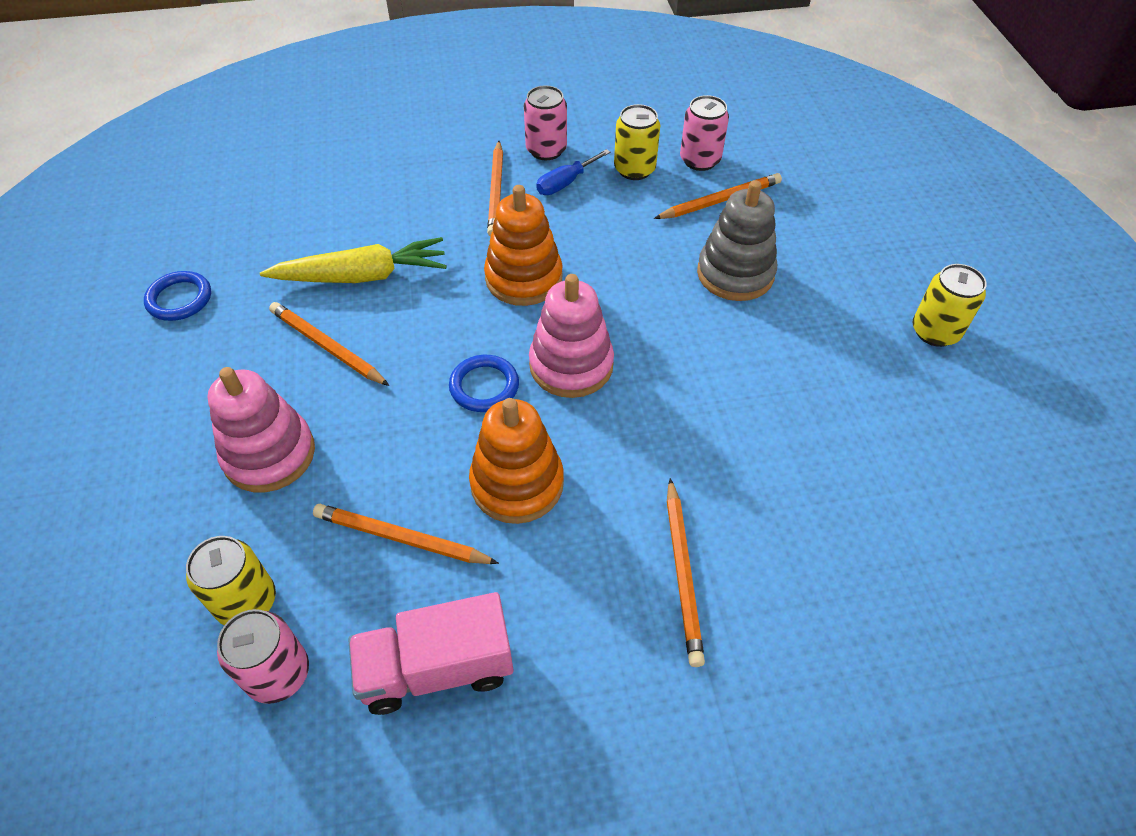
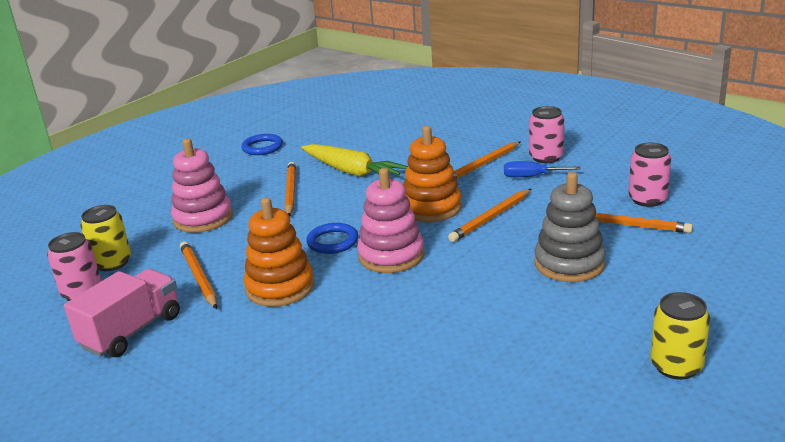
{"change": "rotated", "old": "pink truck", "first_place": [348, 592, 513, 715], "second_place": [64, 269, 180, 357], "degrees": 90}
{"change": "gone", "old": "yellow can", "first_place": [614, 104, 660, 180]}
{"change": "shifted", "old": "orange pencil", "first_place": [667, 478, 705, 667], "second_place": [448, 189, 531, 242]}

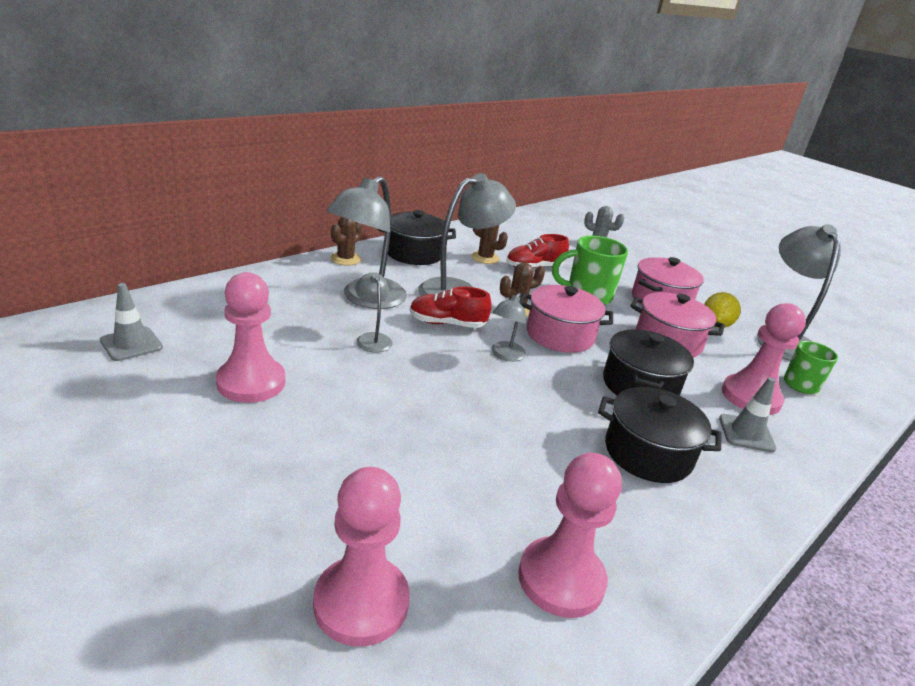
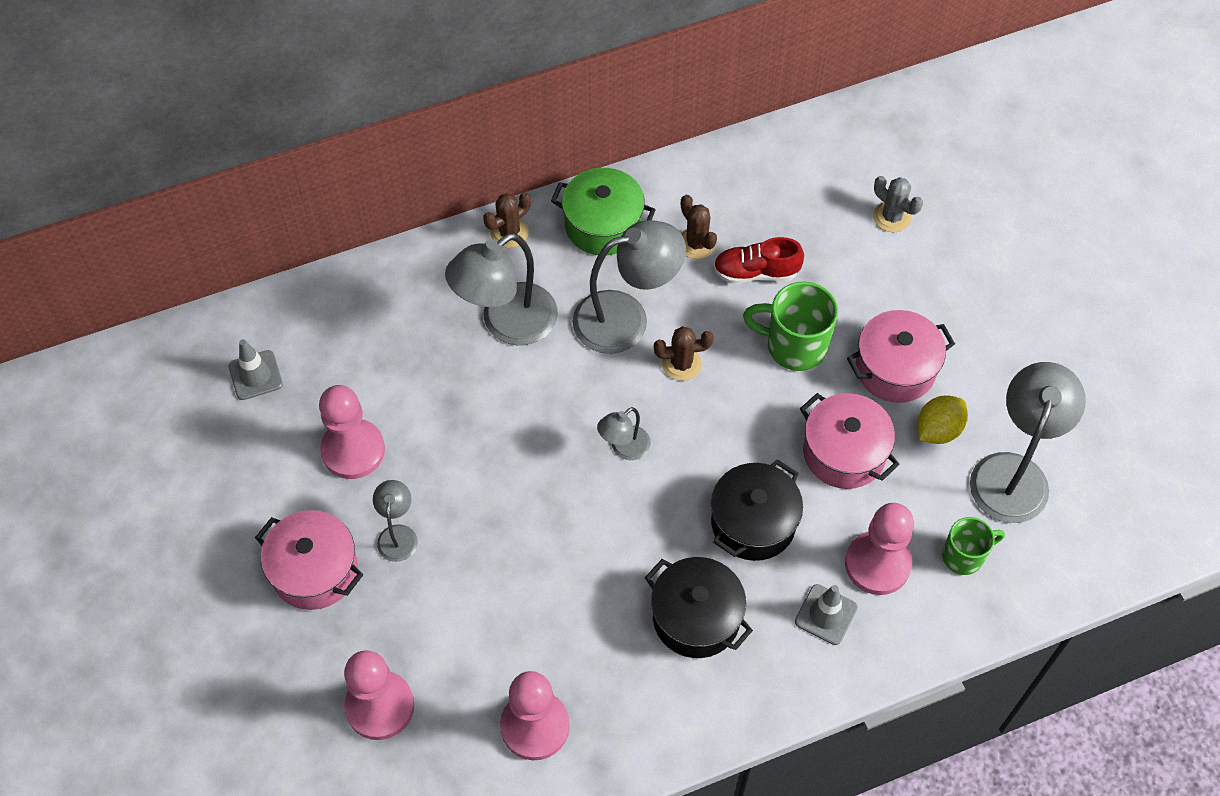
{"change": "shifted", "old": "grey lamp", "first_place": [355, 273, 393, 353], "second_place": [373, 480, 418, 562]}
{"change": "repainted", "old": "black pot", "new": "green pot", "first_place": [377, 210, 456, 265], "second_place": [551, 168, 656, 256]}
{"change": "gone", "old": "red shoe", "first_place": [410, 286, 492, 328]}
{"change": "shifted", "old": "pink pot", "first_place": [521, 285, 613, 353], "second_place": [255, 510, 363, 610]}

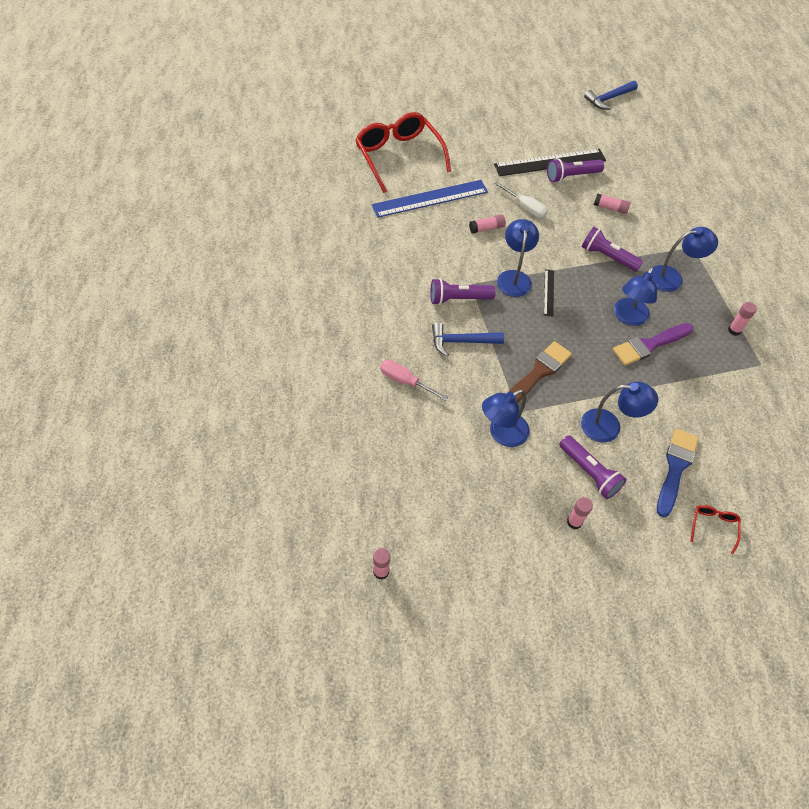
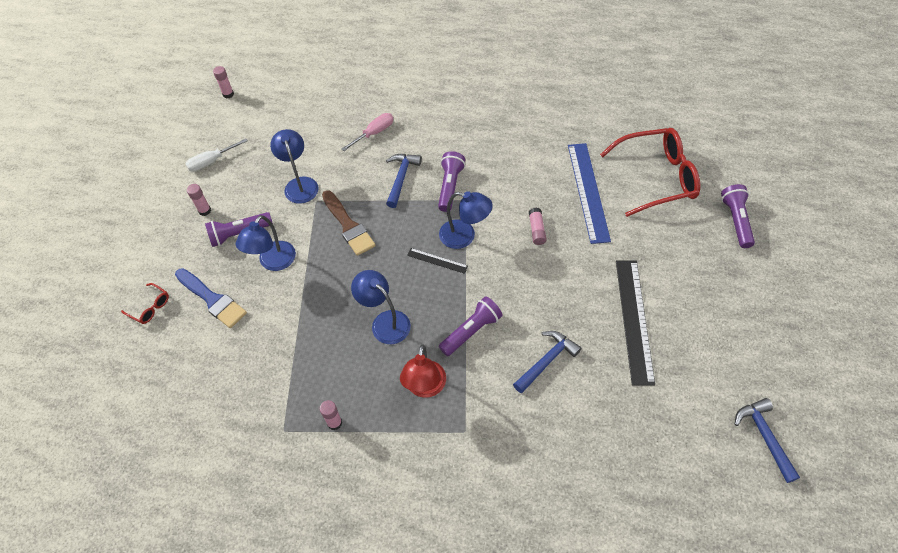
{"change": "shifted", "old": "white screwdriver", "first_place": [494, 181, 548, 218], "second_place": [186, 138, 248, 172]}
{"change": "shifted", "old": "purple flashlight", "first_place": [547, 158, 604, 183], "second_place": [721, 184, 755, 248]}
{"change": "swapped", "old": "pink glue stick", "new": "blue hammer", "first_place": [594, 193, 630, 214], "second_place": [513, 331, 582, 393]}
{"change": "gone", "old": "purple brush", "first_place": [612, 323, 693, 366]}
{"change": "repainted", "old": "blue lamp", "new": "red lamp", "first_place": [651, 227, 718, 292], "second_place": [400, 344, 446, 398]}

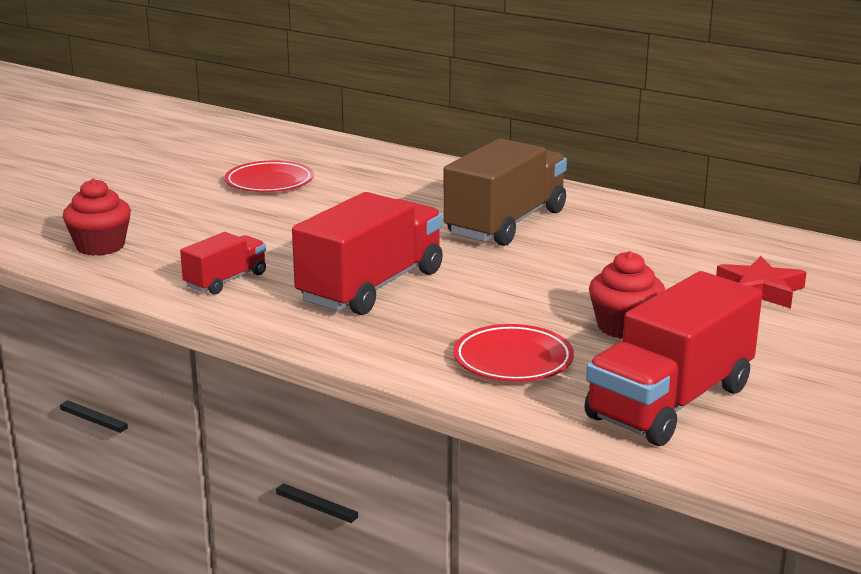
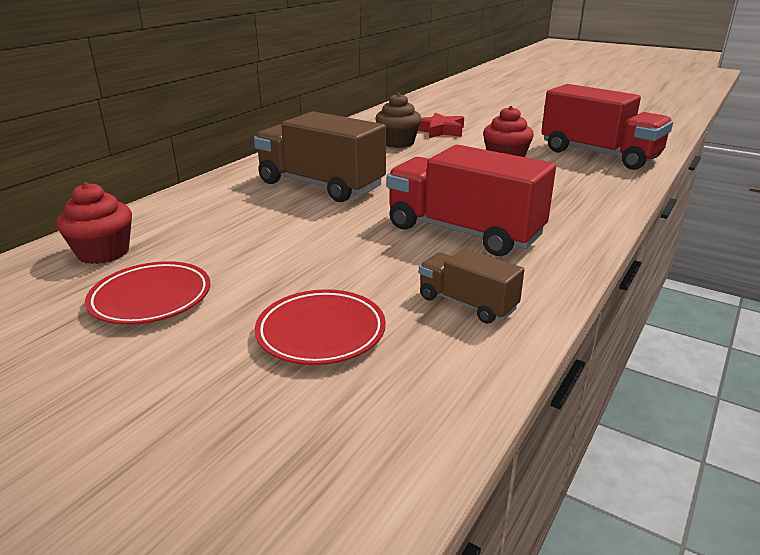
{"change": "shifted", "old": "red cupcake", "first_place": [63, 178, 131, 256], "second_place": [56, 182, 132, 264]}
{"change": "repainted", "old": "red truck", "new": "brown truck", "first_place": [180, 232, 266, 295], "second_place": [419, 248, 524, 324]}
{"change": "shifted", "old": "red plate", "first_place": [454, 324, 574, 382], "second_place": [255, 289, 386, 365]}
{"change": "new", "new": "brown cupcake", "second_place": [375, 93, 421, 148]}

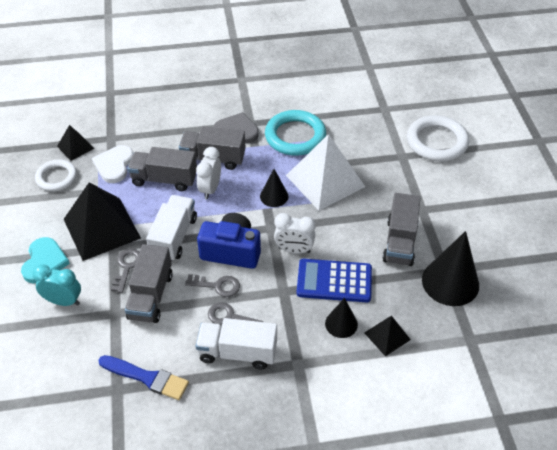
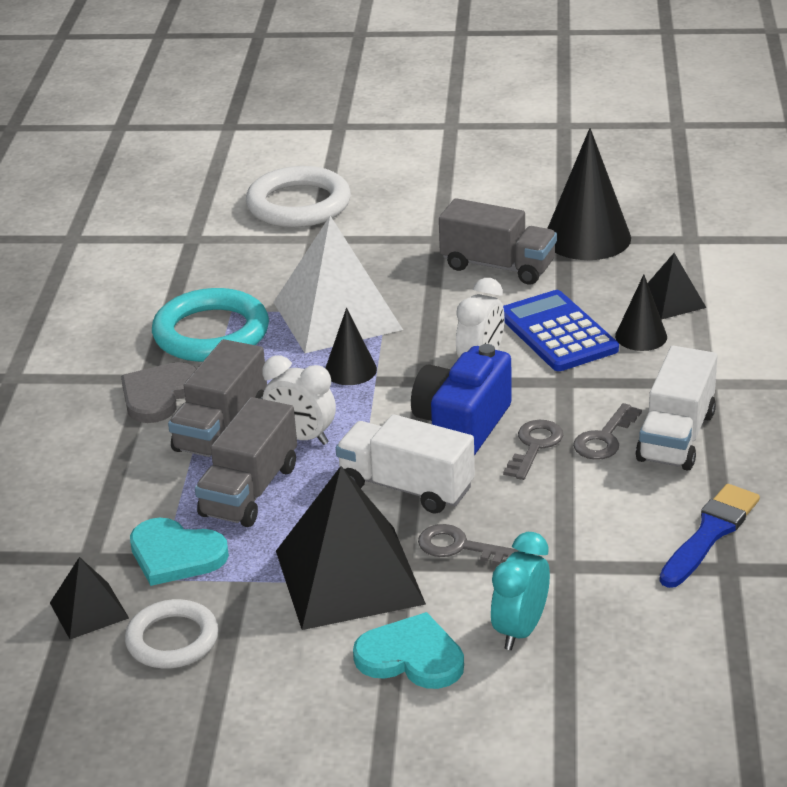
{"change": "repainted", "old": "white heart", "new": "turquoise heart", "first_place": [92, 145, 134, 183], "second_place": [130, 518, 229, 586]}
{"change": "gone", "old": "grey truck", "first_place": [125, 244, 173, 323]}
{"change": "rotated", "old": "blue calculator", "first_place": [296, 259, 372, 302], "second_place": [503, 290, 619, 371], "degrees": 135}

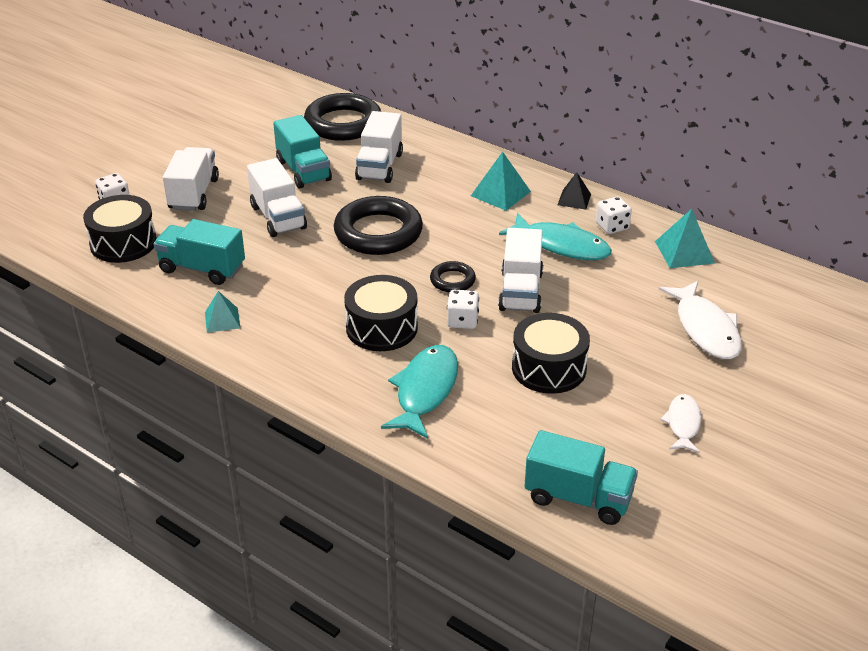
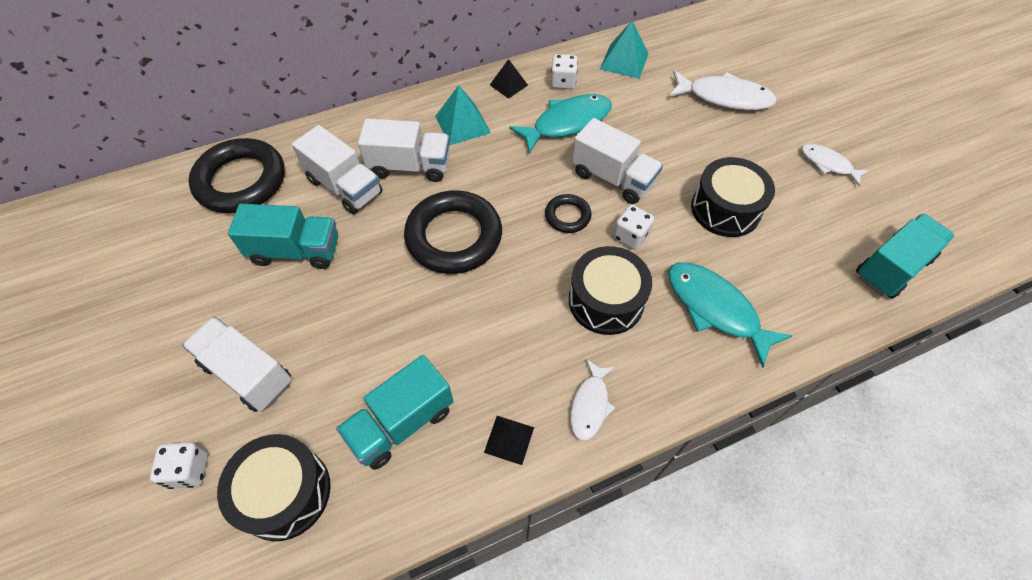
{"change": "repainted", "old": "turquoise pyramid", "new": "black pyramid", "first_place": [205, 291, 240, 333], "second_place": [484, 416, 534, 465]}
{"change": "shifted", "old": "white truck", "first_place": [247, 158, 307, 237], "second_place": [358, 119, 450, 182]}
{"change": "new", "new": "white fish", "second_place": [570, 359, 616, 441]}

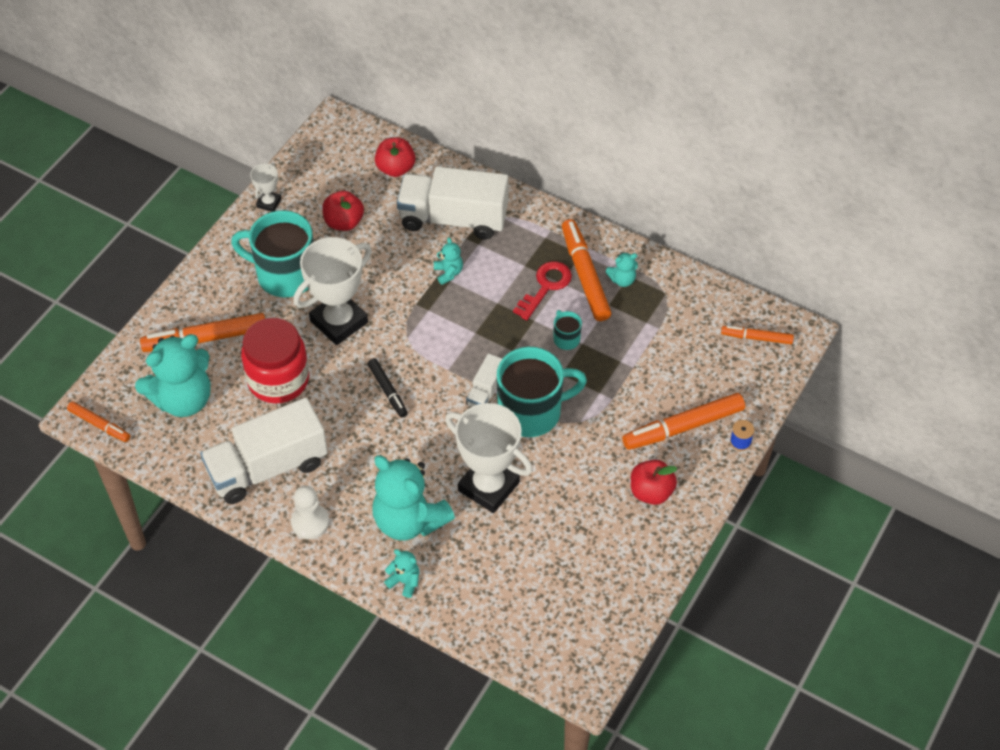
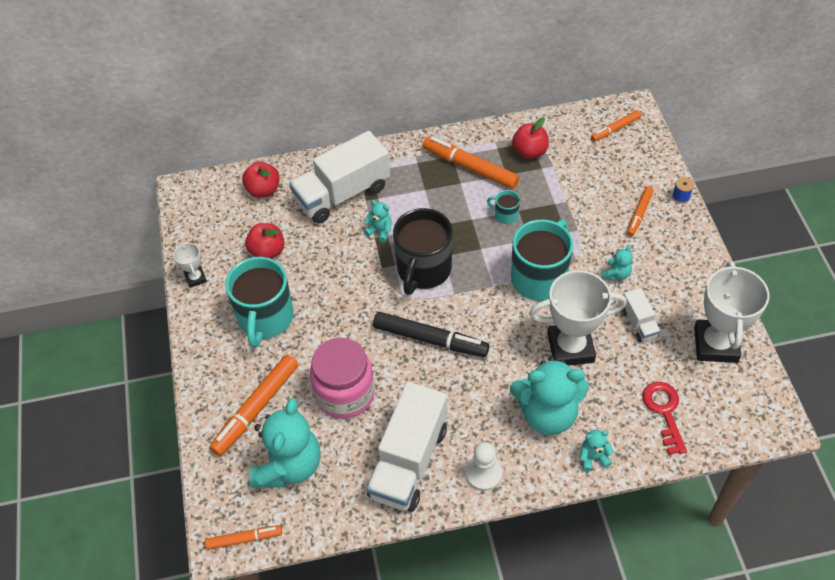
{"change": "rotated", "old": "turquoise mug", "first_place": [231, 210, 313, 297], "second_place": [225, 257, 294, 348], "degrees": -60}
{"change": "repainted", "old": "red jar", "new": "pink jar", "first_place": [241, 318, 309, 403], "second_place": [310, 338, 375, 419]}
{"change": "shifted", "old": "white trophy", "first_place": [293, 237, 372, 345], "second_place": [694, 261, 769, 363]}
{"change": "scaled", "old": "black marker", "first_place": [368, 358, 408, 417], "second_place": [373, 312, 489, 357], "factor": 1.74}
{"change": "shifted", "old": "white truck", "first_place": [466, 353, 502, 407], "second_place": [622, 288, 660, 342]}
{"change": "shifted", "old": "red key", "first_place": [513, 261, 572, 320], "second_place": [643, 382, 687, 455]}
{"change": "shifted", "old": "turquoise teddy bear", "first_place": [606, 253, 638, 287], "second_place": [601, 245, 633, 281]}
{"change": "scaled", "old": "orange marker", "first_place": [622, 393, 745, 450], "second_place": [627, 186, 654, 237], "factor": 0.57}
{"change": "shifted", "old": "red apple", "first_place": [631, 459, 678, 505], "second_place": [512, 117, 549, 159]}
{"change": "new", "new": "black mug", "second_place": [393, 208, 453, 295]}

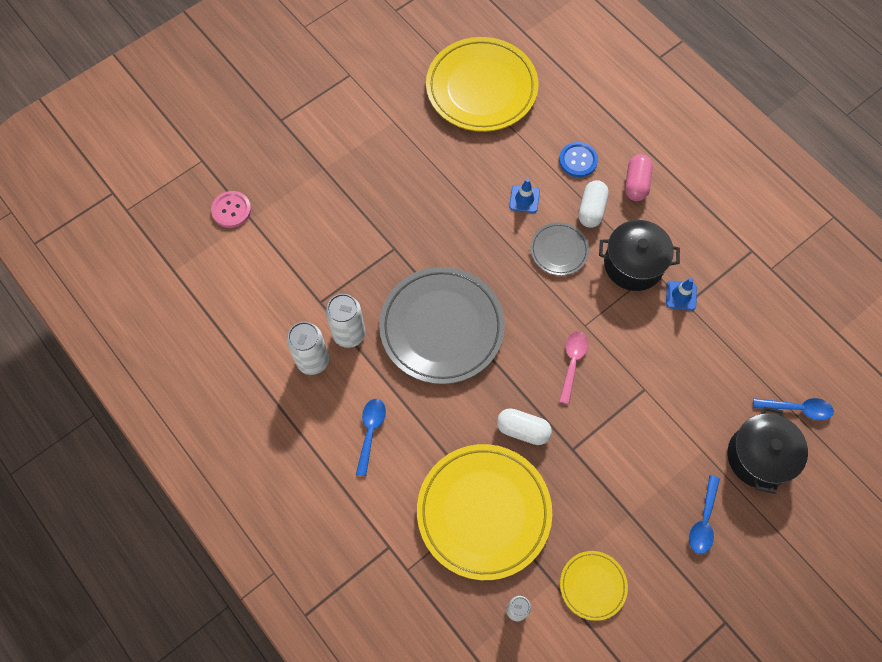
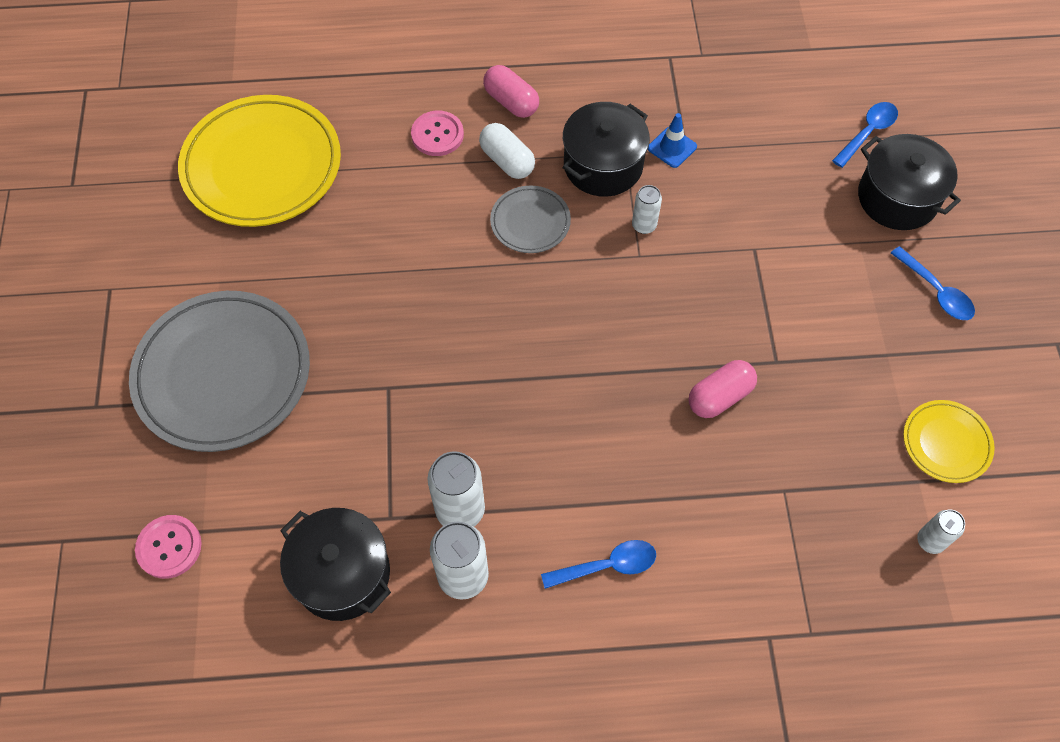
{"change": "rotated", "old": "blue spoon", "first_place": [356, 399, 386, 476], "second_place": [541, 540, 656, 589], "degrees": 120}
{"change": "shifted", "old": "grey plate", "first_place": [379, 267, 505, 384], "second_place": [129, 291, 310, 452]}
{"change": "gone", "old": "yellow plate", "first_place": [417, 444, 552, 580]}
{"change": "repainted", "old": "white capsule", "new": "pink capsule", "first_place": [497, 408, 552, 445], "second_place": [688, 360, 757, 418]}
{"change": "gone", "old": "blue traffic cone", "first_place": [509, 179, 540, 213]}
{"change": "repainted", "old": "blue button", "new": "pink button", "first_place": [559, 142, 598, 178], "second_place": [411, 111, 464, 156]}
{"change": "gone", "old": "pink spoon", "first_place": [559, 331, 588, 404]}
{"change": "new", "new": "black pot", "second_place": [280, 508, 391, 621]}
{"change": "new", "new": "white can", "second_place": [632, 185, 662, 234]}

